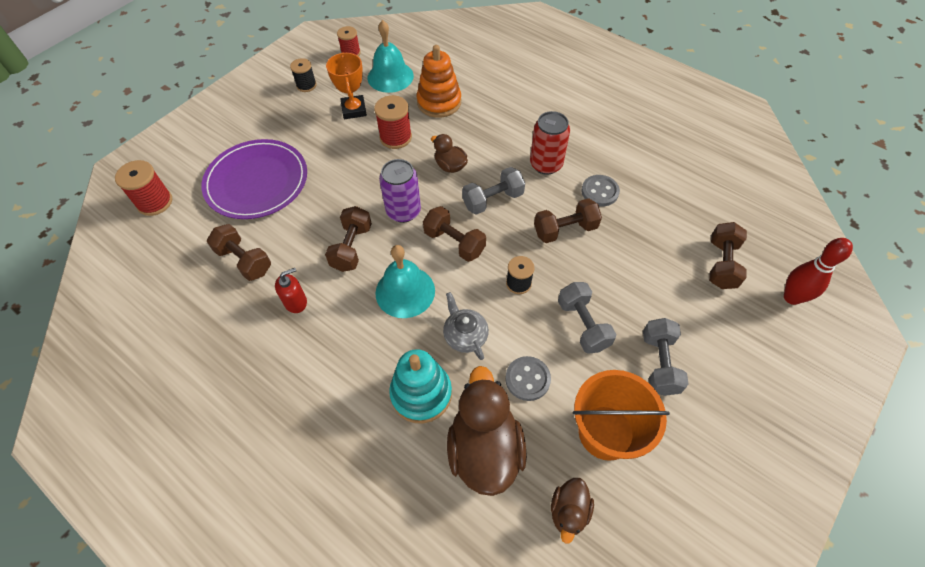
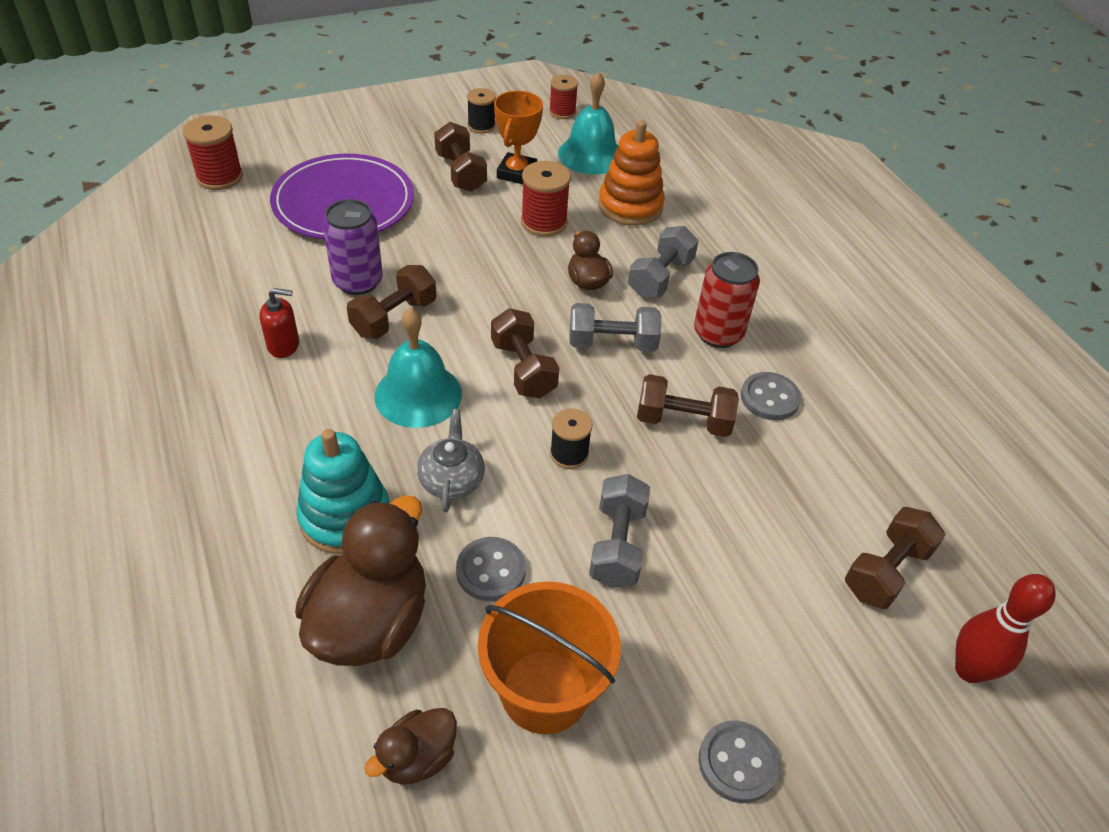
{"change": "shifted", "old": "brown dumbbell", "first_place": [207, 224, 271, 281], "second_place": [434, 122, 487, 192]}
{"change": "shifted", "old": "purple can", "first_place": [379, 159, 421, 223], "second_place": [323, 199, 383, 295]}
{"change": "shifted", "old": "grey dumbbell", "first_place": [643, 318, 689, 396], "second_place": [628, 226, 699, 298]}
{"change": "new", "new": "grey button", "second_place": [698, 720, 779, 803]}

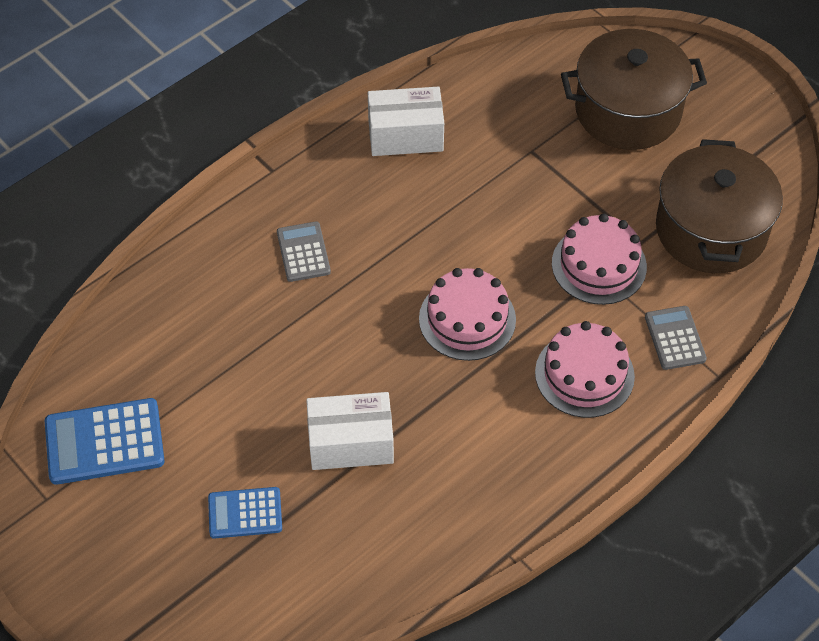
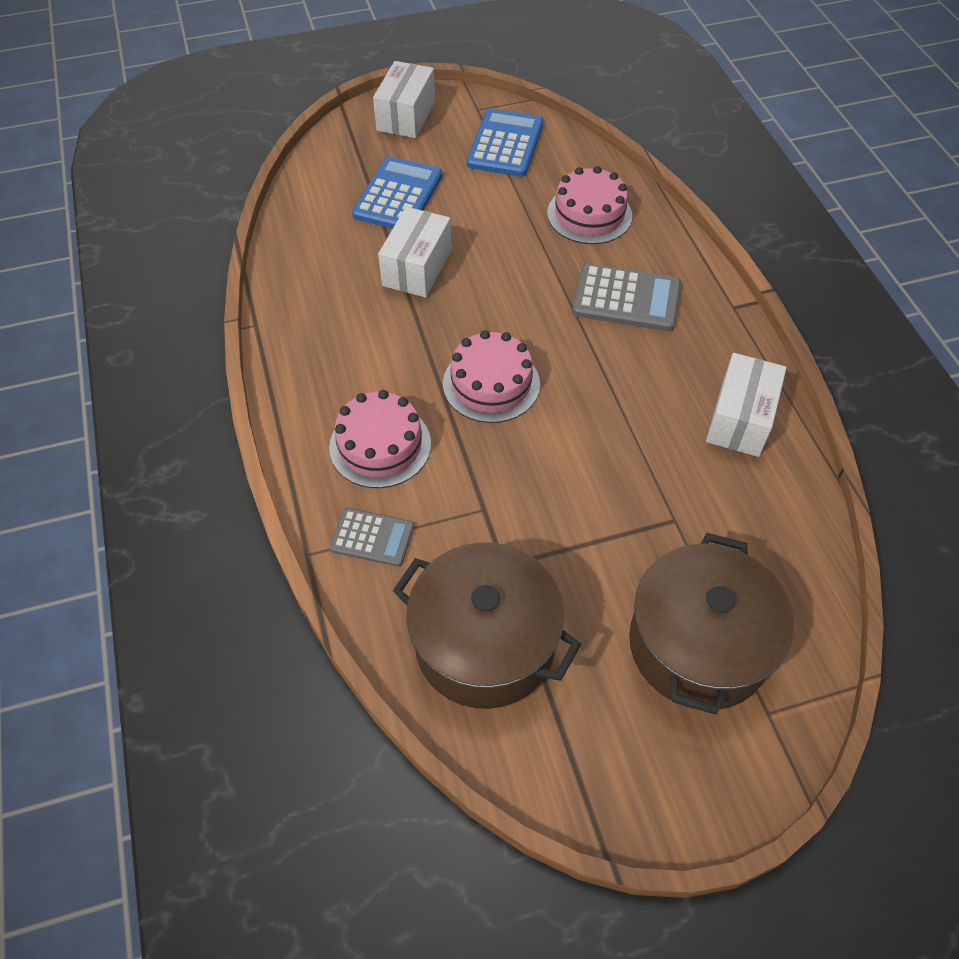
{"change": "scaled", "old": "blue calculator", "first_place": [208, 487, 282, 539], "second_place": [352, 156, 442, 229], "factor": 1.62}
{"change": "scaled", "old": "grey calculator", "first_place": [277, 221, 331, 282], "second_place": [572, 263, 681, 331], "factor": 1.62}
{"change": "shifted", "old": "pink cake", "first_place": [552, 213, 647, 305], "second_place": [547, 166, 632, 244]}
{"change": "new", "new": "white box", "second_place": [373, 61, 435, 138]}

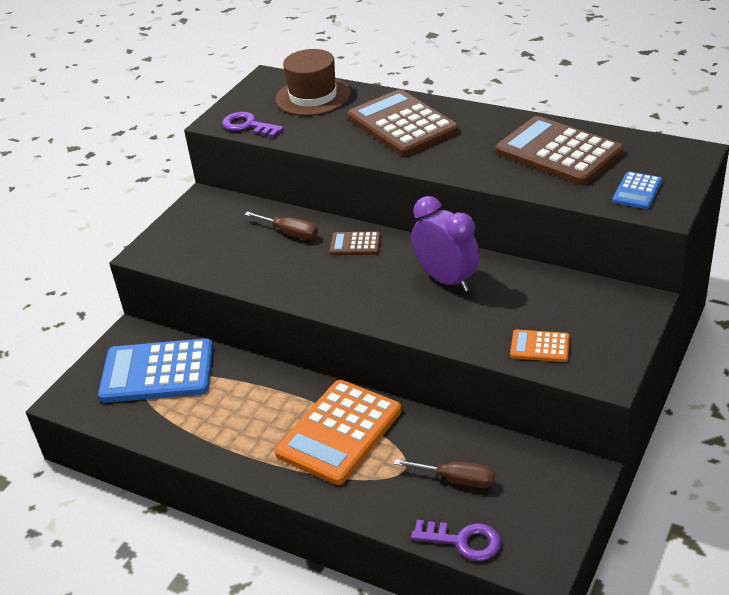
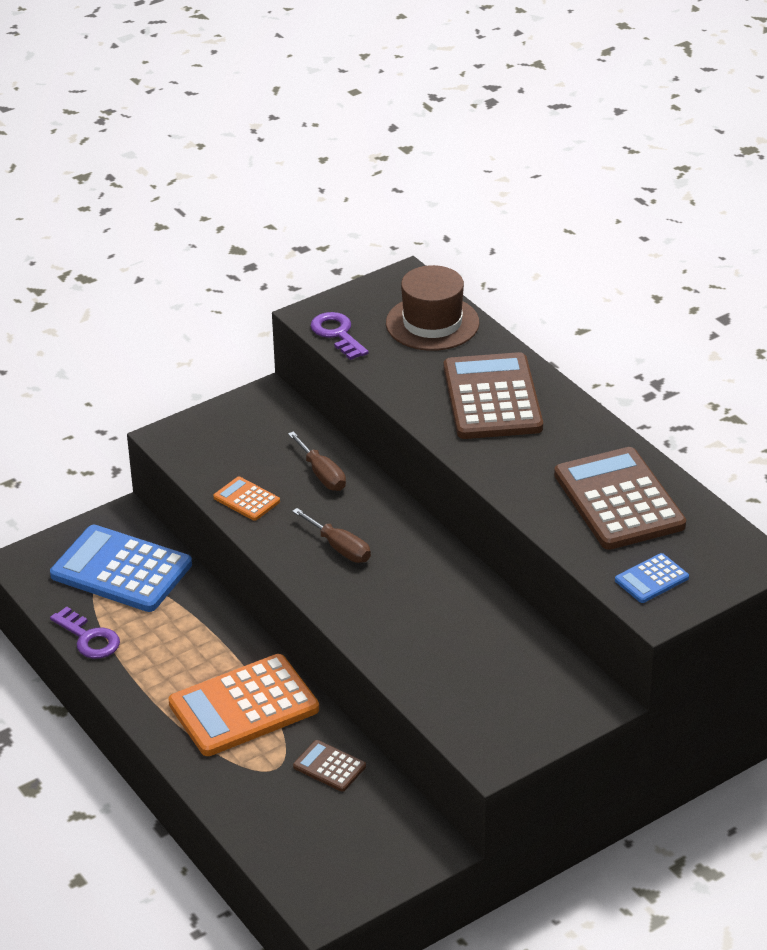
{"change": "shifted", "old": "brown calculator", "first_place": [329, 231, 381, 255], "second_place": [293, 740, 366, 792]}
{"change": "shifted", "old": "brown screwdriver", "first_place": [394, 459, 495, 488], "second_place": [292, 508, 371, 563]}
{"change": "gone", "old": "purple clock", "first_place": [411, 196, 480, 292]}
{"change": "shifted", "old": "purple key", "first_place": [411, 520, 501, 561], "second_place": [50, 607, 120, 659]}
{"change": "shifted", "old": "orange calculator", "first_place": [510, 330, 570, 362], "second_place": [213, 476, 280, 521]}

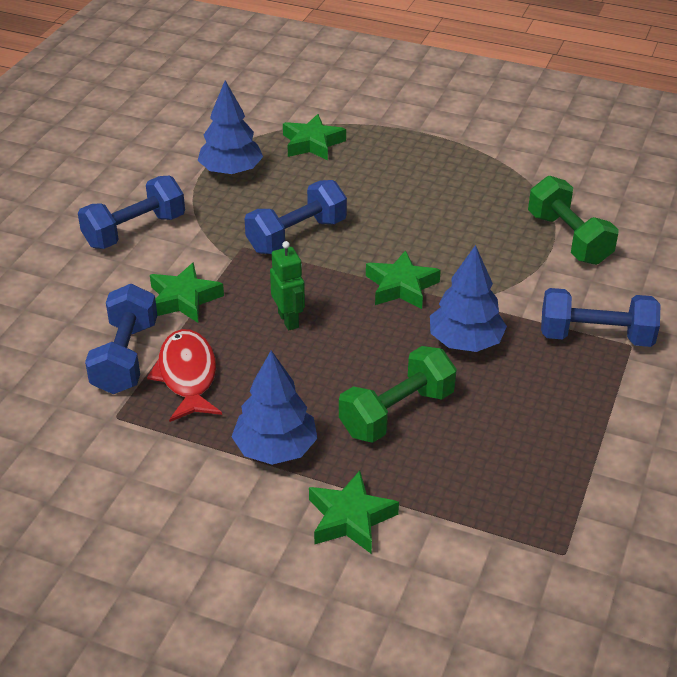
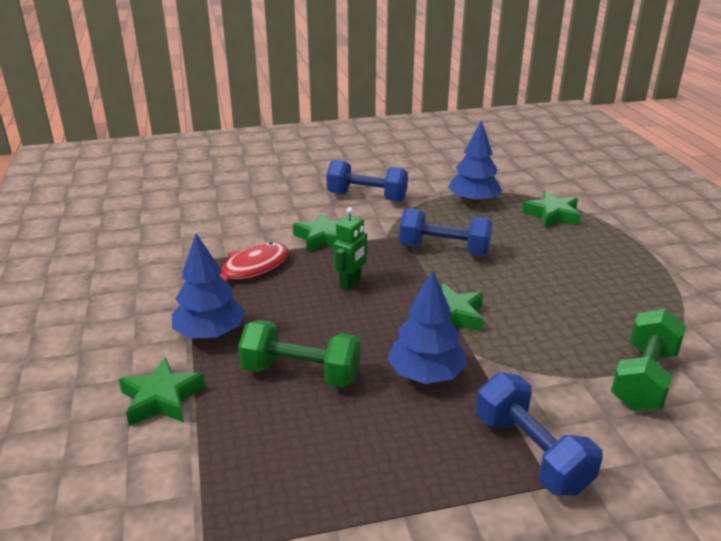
{"change": "gone", "old": "blue dumbbell", "first_place": [85, 284, 157, 394]}

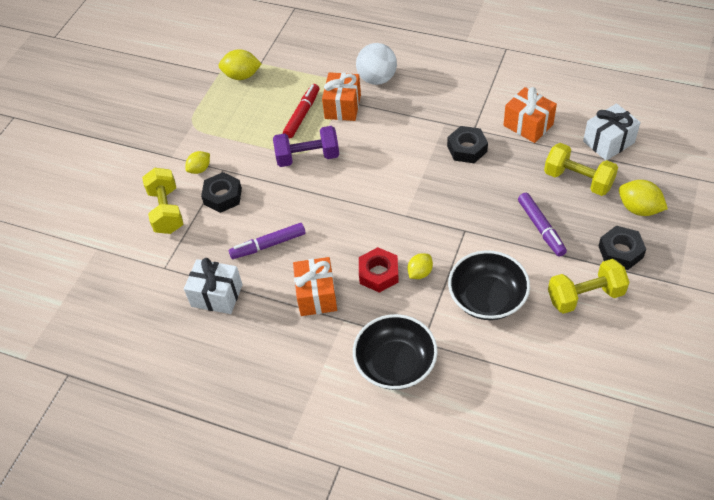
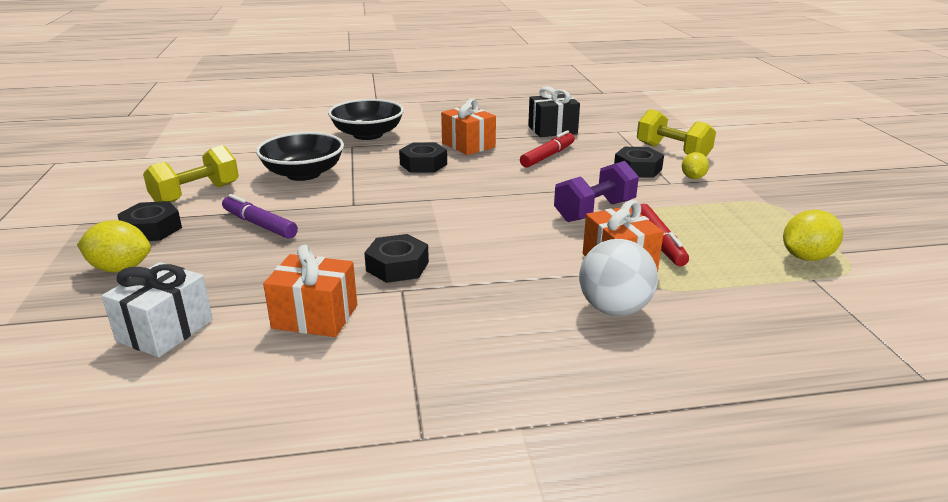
{"change": "repainted", "old": "white gift", "new": "black gift", "first_place": [184, 258, 243, 314], "second_place": [528, 86, 580, 137]}
{"change": "repainted", "old": "purple marker", "new": "red marker", "first_place": [229, 223, 306, 259], "second_place": [520, 130, 575, 168]}
{"change": "repainted", "old": "red nut", "new": "black nut", "first_place": [359, 247, 399, 293], "second_place": [399, 143, 447, 173]}
{"change": "gone", "old": "yellow lemon", "first_place": [408, 253, 433, 279]}
{"change": "gone", "old": "yellow dumbbell", "first_place": [544, 143, 618, 196]}

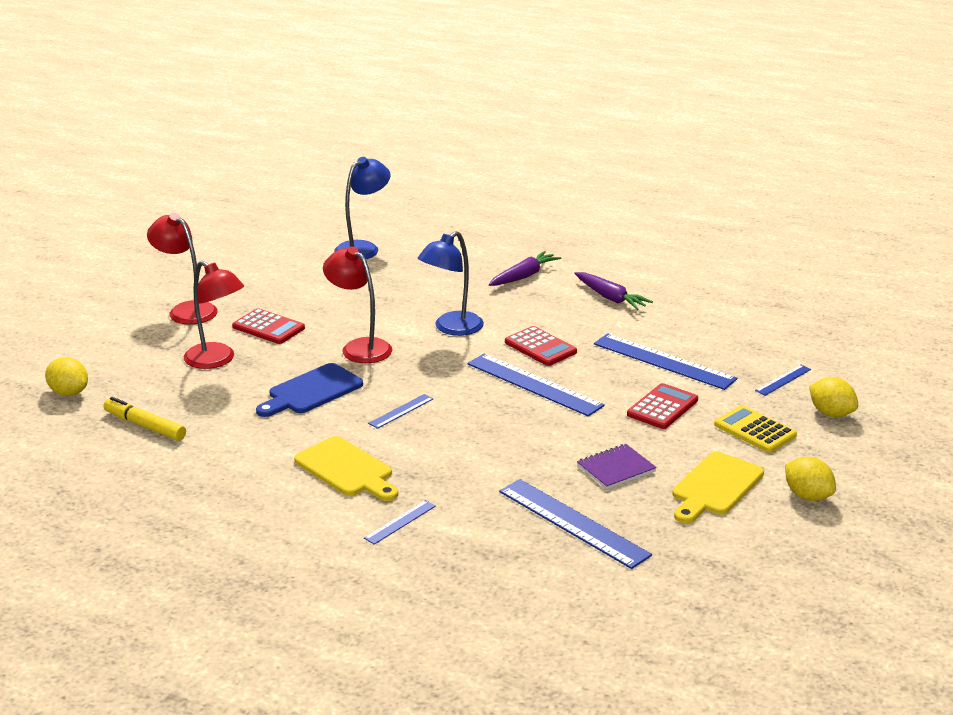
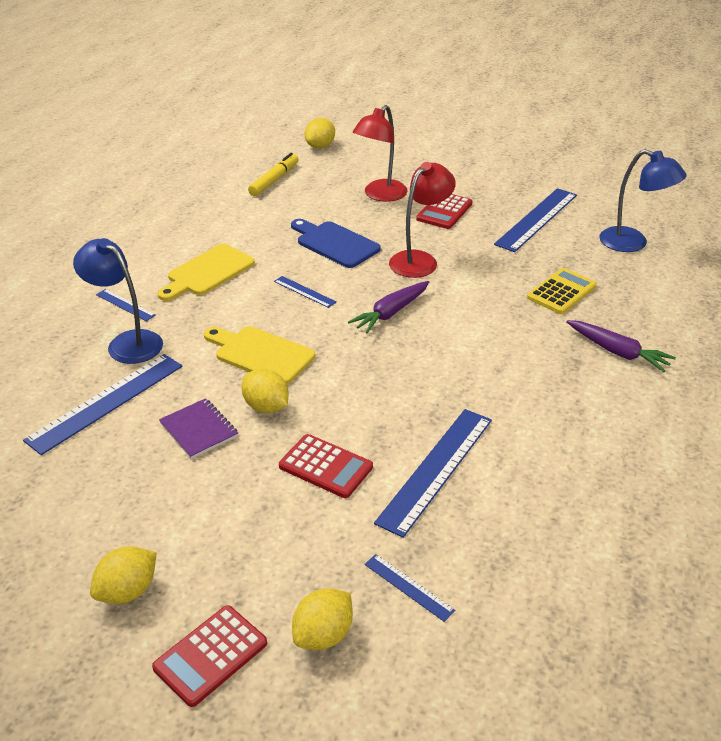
{"change": "gone", "old": "red lamp", "first_place": [147, 213, 218, 325]}
{"change": "shifted", "old": "blue lamp", "first_place": [418, 231, 484, 336], "second_place": [73, 238, 163, 364]}
{"change": "shifted", "old": "blue ruler", "first_place": [467, 353, 605, 417], "second_place": [494, 188, 577, 252]}
{"change": "shifted", "old": "red calculator", "first_place": [505, 326, 577, 366], "second_place": [152, 605, 267, 707]}
{"change": "shifted", "old": "purple carrot", "first_place": [574, 272, 653, 310], "second_place": [348, 281, 429, 333]}
{"change": "shifted", "old": "yellow cutting board", "first_place": [672, 452, 764, 523], "second_place": [204, 326, 315, 384]}
{"change": "shifted", "old": "yellow calculator", "first_place": [714, 405, 797, 453], "second_place": [527, 268, 597, 314]}
{"change": "new", "new": "yellow lemon", "second_place": [241, 368, 289, 413]}

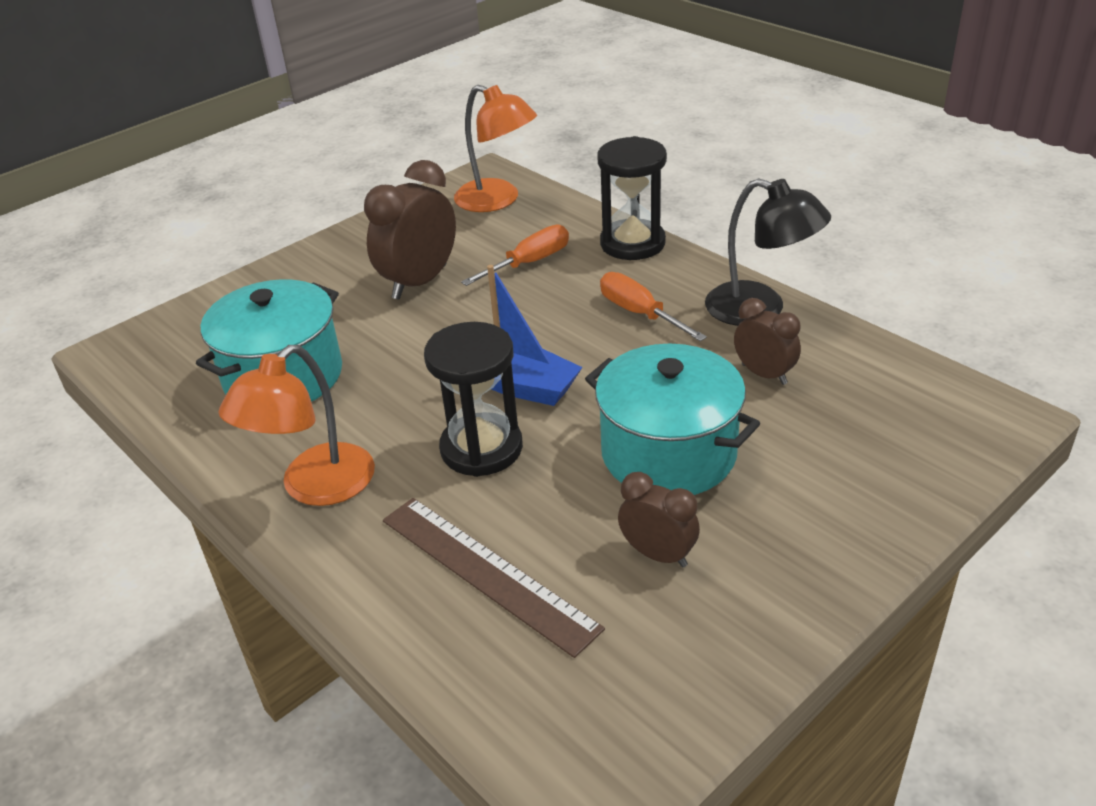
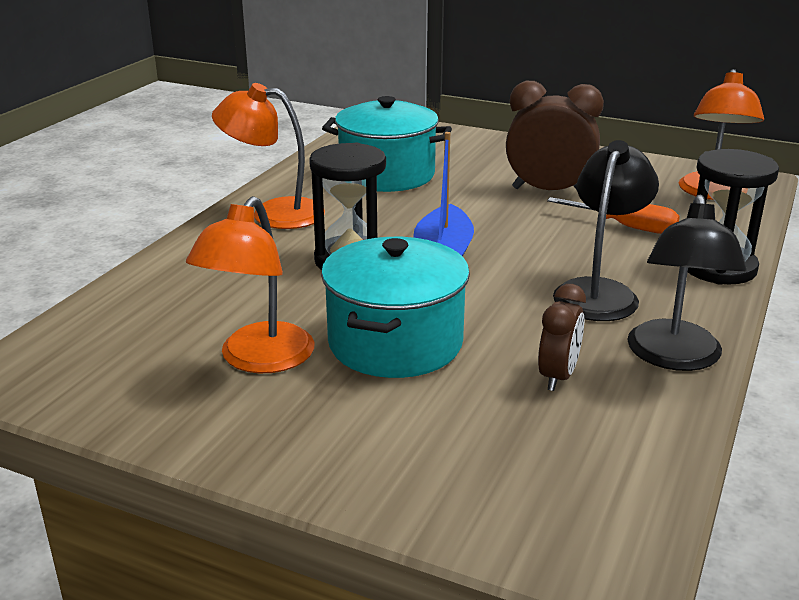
{"change": "gone", "old": "brown ruler", "first_place": [383, 498, 605, 658]}
{"change": "swapped", "old": "orange screwdriver", "new": "black lamp", "first_place": [600, 272, 707, 341], "second_place": [553, 140, 659, 321]}
{"change": "swapped", "old": "brown clock", "new": "orange lamp", "first_place": [618, 472, 700, 567], "second_place": [186, 196, 315, 373]}

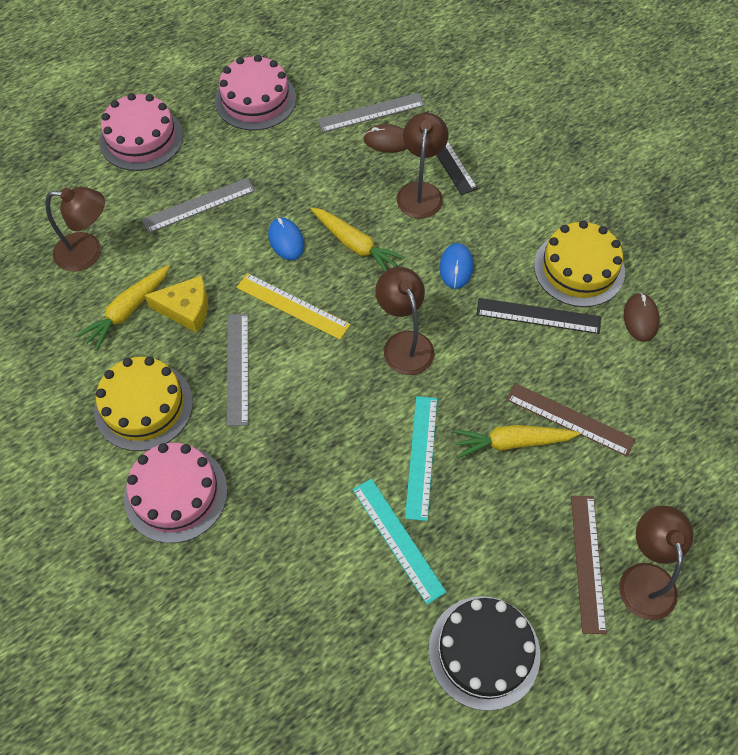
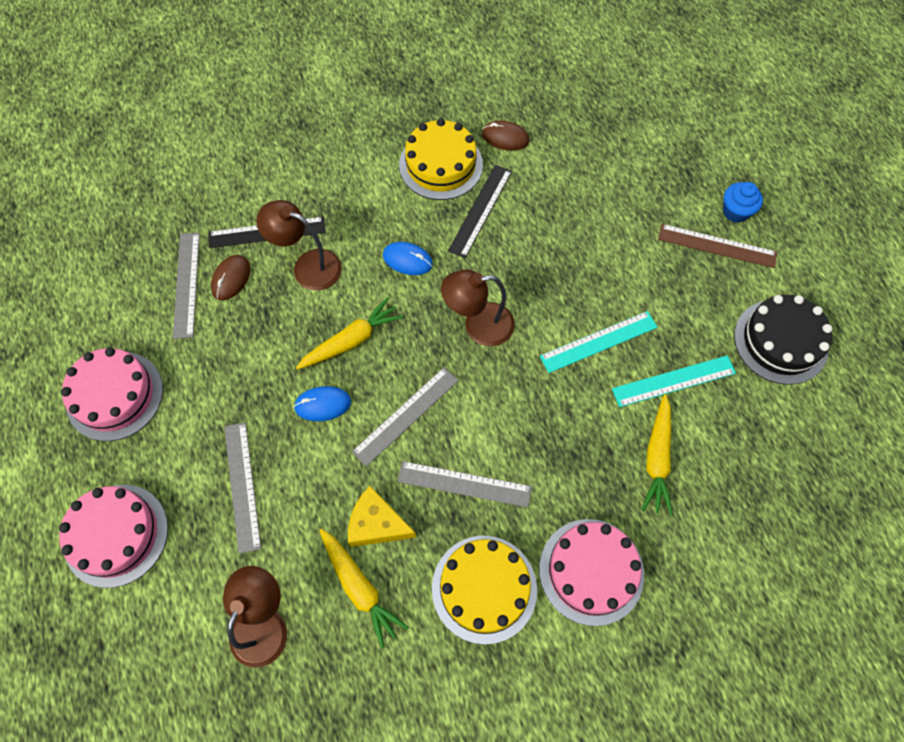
{"change": "rotated", "old": "yellow cheese", "first_place": [144, 275, 208, 333], "second_place": [348, 486, 416, 547], "degrees": -90}
{"change": "repainted", "old": "yellow ruler", "new": "grey ruler", "first_place": [237, 273, 351, 340], "second_place": [352, 367, 458, 467]}
{"change": "rotated", "old": "turquoise ruler", "first_place": [405, 396, 437, 521], "second_place": [540, 311, 657, 373], "degrees": -45}
{"change": "shifted", "old": "yellow carrot", "first_place": [453, 425, 580, 458], "second_place": [642, 394, 673, 515]}
{"change": "gone", "old": "brown ruler", "first_place": [506, 383, 635, 457]}
{"change": "swapped", "old": "brown lamp", "new": "blue cupcake", "first_place": [619, 506, 693, 620], "second_place": [723, 182, 763, 223]}

